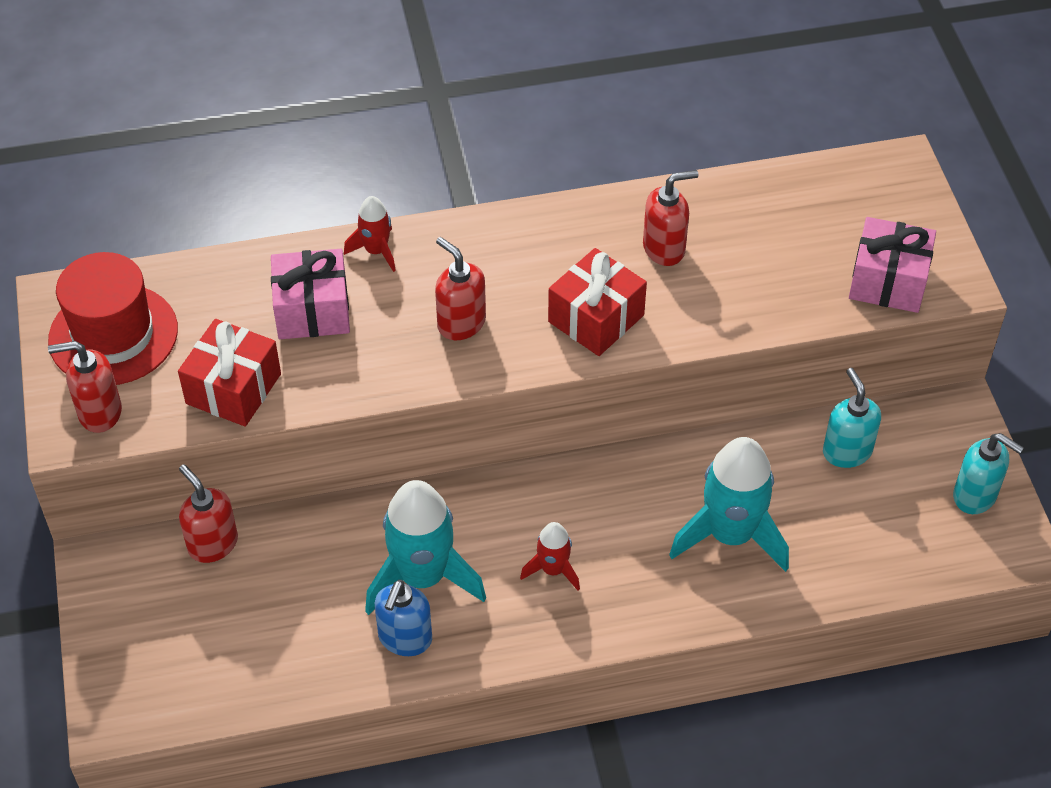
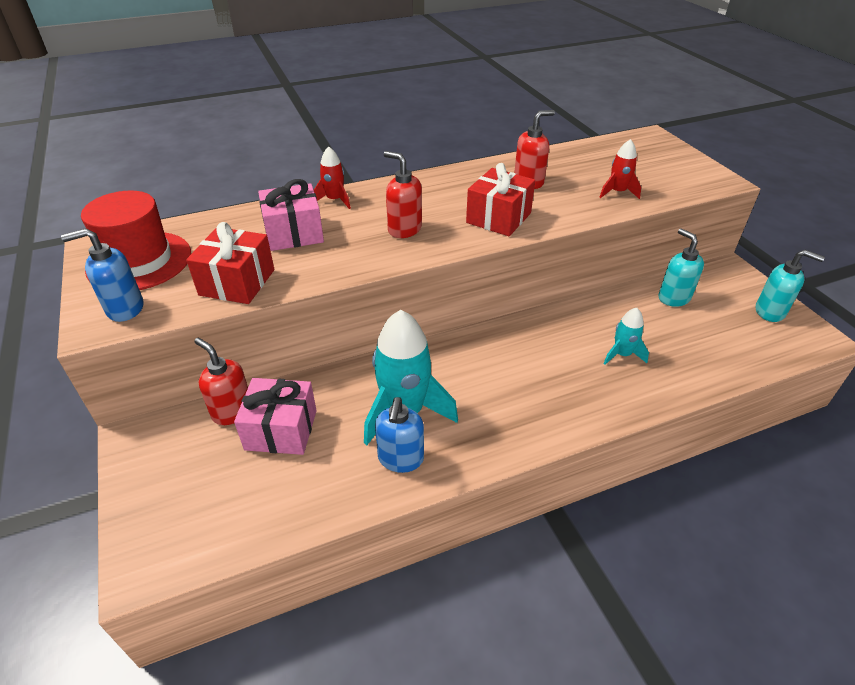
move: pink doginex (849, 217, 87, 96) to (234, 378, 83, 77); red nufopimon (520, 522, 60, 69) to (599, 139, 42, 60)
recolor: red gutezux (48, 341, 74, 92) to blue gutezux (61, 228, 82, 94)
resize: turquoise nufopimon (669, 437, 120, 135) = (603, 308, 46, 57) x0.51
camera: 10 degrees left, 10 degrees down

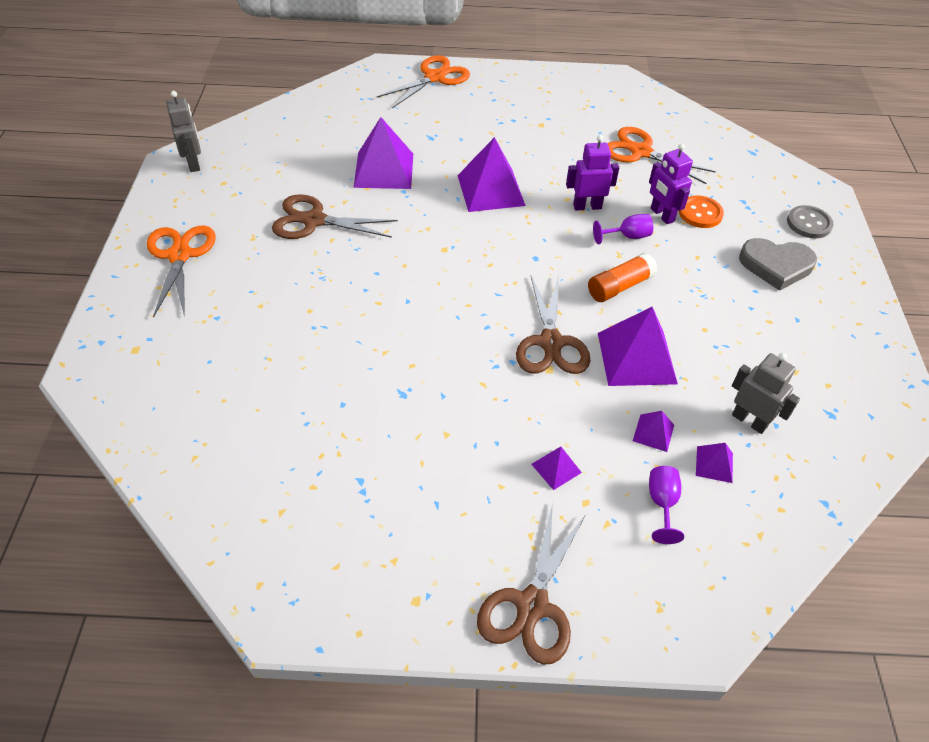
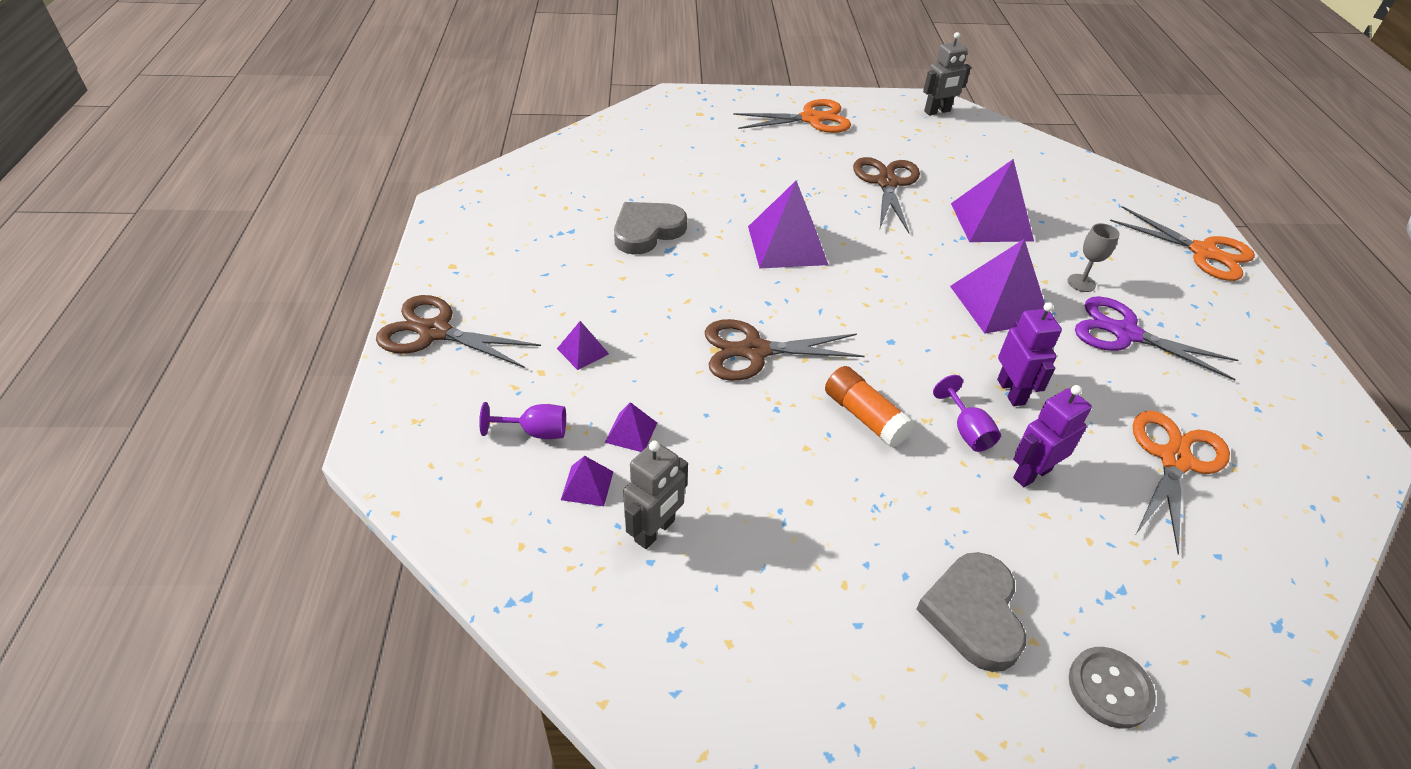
delete: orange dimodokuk (679, 195, 45, 33)
insert: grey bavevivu (614, 202, 73, 52); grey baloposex (1067, 223, 53, 69); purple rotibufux (1075, 296, 163, 85)
move: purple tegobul (598, 307, 80, 79) to (748, 181, 80, 88)
camera: 85 degrees right, 5 degrees down

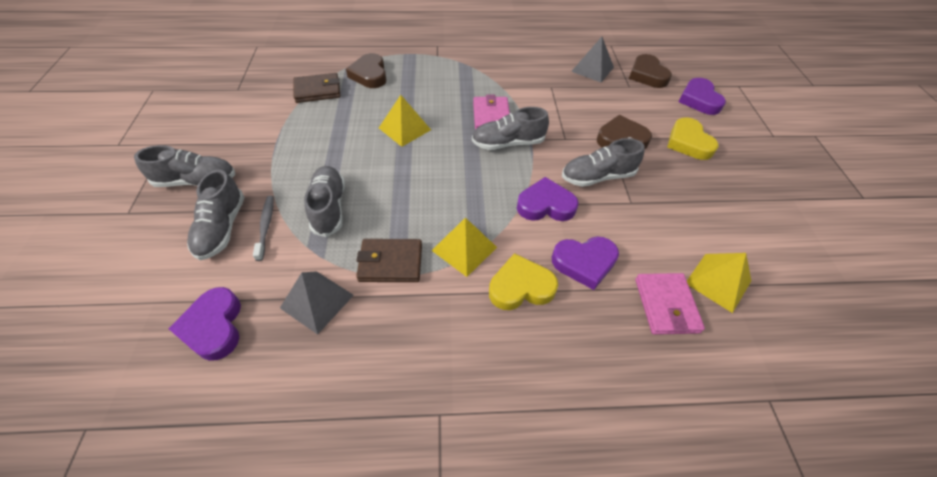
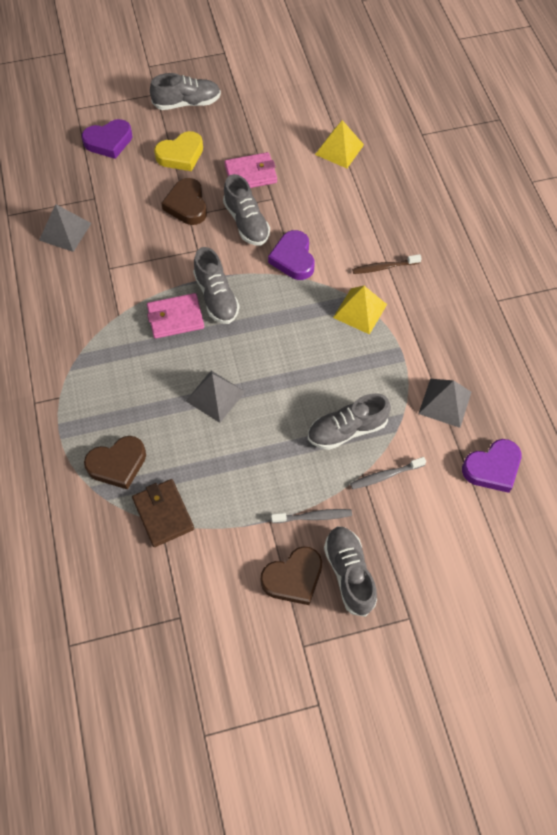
delete: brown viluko (356, 239, 66, 43); purple bavevivu (552, 237, 67, 53)
insert: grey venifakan (271, 509, 81, 14)
move: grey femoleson (187, 170, 58, 90) to (150, 73, 71, 37); pink viluko (635, 273, 70, 62) to (225, 152, 52, 36); brown bavevivu (629, 54, 43, 34) to (261, 546, 61, 59)
replace: yellow bavevivu (489, 253, 69, 57) to brown venifakan (352, 254, 70, 20)
recolor: yellow tegobul (379, 95, 52, 52) to grey tegobul (186, 371, 59, 52)
camera: 100 degrees left, 10 degrees up

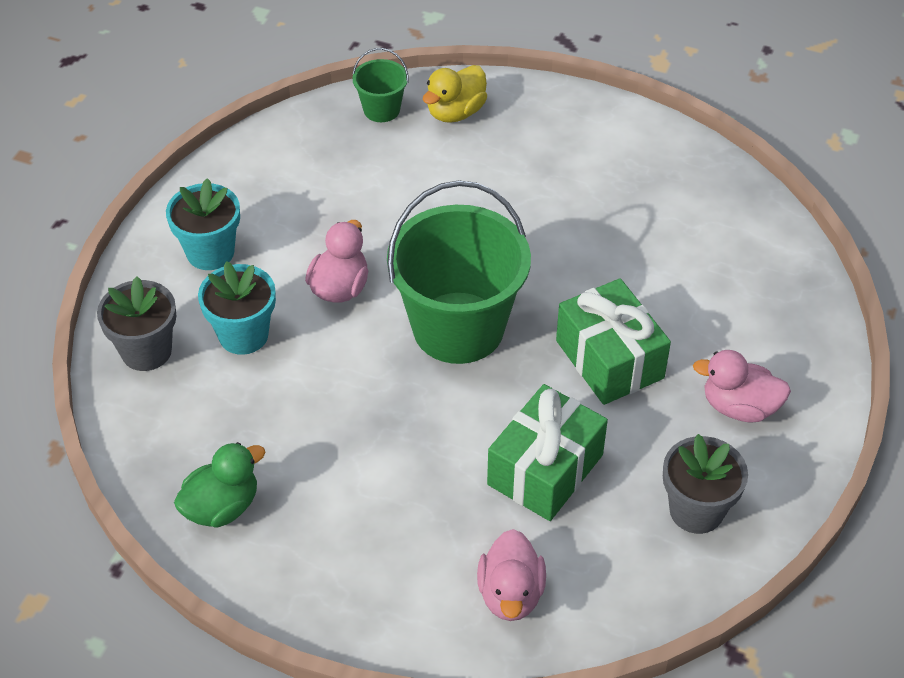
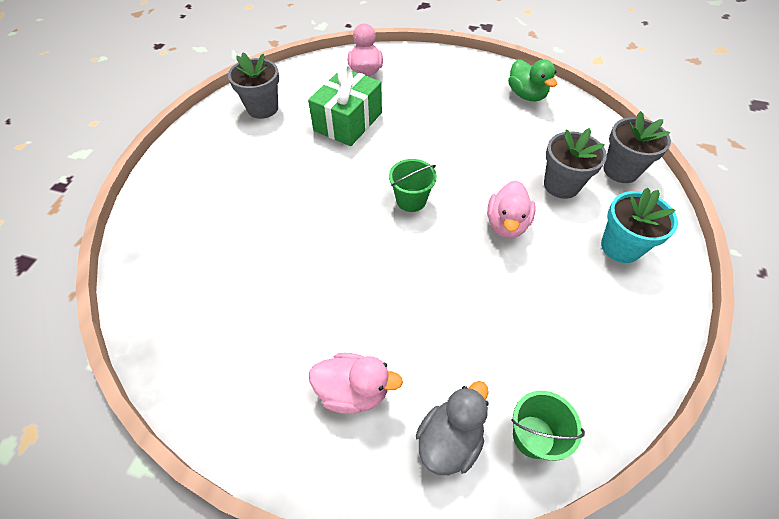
delete: green doginex (556, 278, 115, 127)
move: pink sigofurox (693, 350, 98, 72) to (309, 353, 94, 61)
recolor: yellow sigofurox (423, 65, 64, 58) to grey sigofurox (416, 381, 73, 94); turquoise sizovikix (198, 261, 78, 94) to grey sizovikix (544, 128, 63, 71)
rotate: green sigofurox (174, 442, 91, 86) = (508, 59, 49, 43) 75 degrees counterclockwise
resize: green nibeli (387, 180, 144, 184) = (389, 159, 48, 53) x0.45
camera: 175 degrees right, 5 degrees up

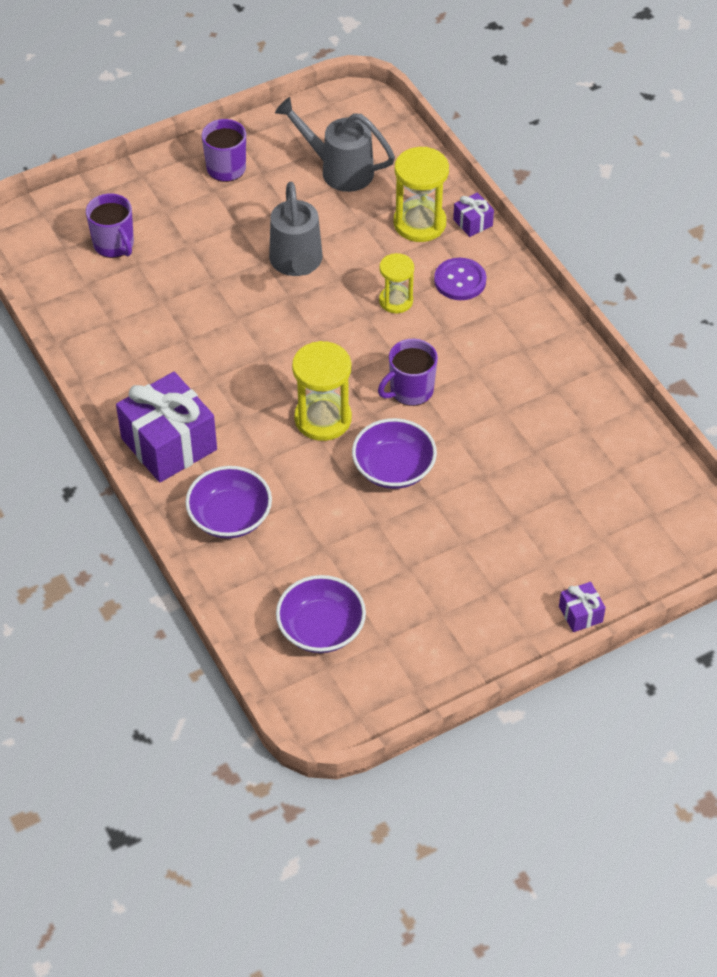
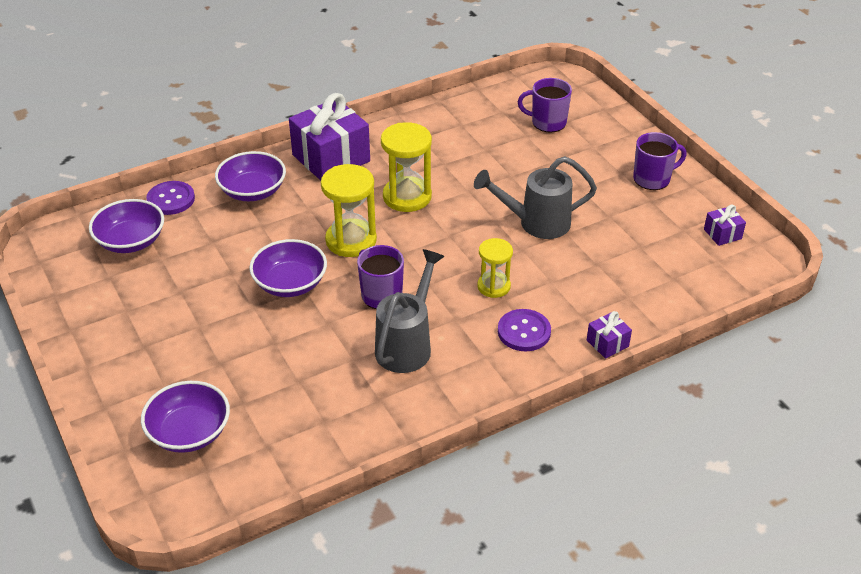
insert: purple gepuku (141, 381, 89, 72); purple dimodokuk (146, 181, 49, 34)
move: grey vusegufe (275, 97, 120, 95) to (375, 249, 70, 124); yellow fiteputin (393, 147, 56, 95) to (381, 122, 51, 90); purple doginex (559, 582, 47, 50) to (704, 205, 42, 41)
rotate: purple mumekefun (86, 194, 48, 64) = (518, 78, 54, 54) 45 degrees clockwise
camera: 90 degrees right, 10 degrees down

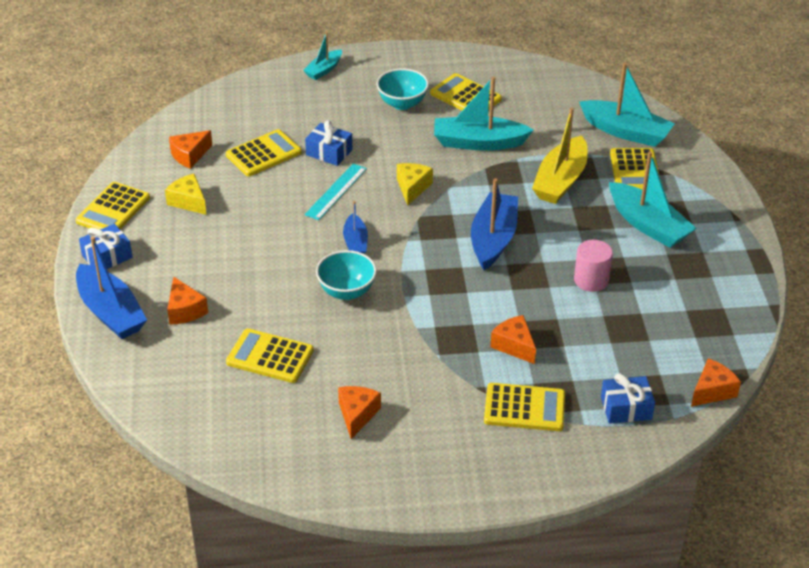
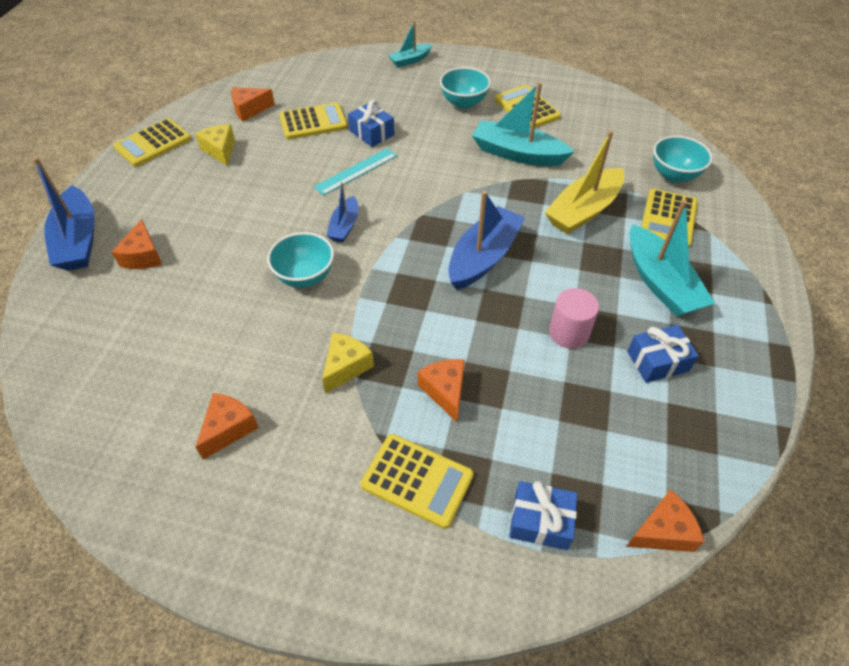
delete: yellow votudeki (226, 329, 88, 54)
move: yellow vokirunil (397, 163, 36, 43) to (322, 333, 52, 60); blue doginex (79, 224, 54, 45) to (627, 325, 72, 58)
replace: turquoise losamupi (579, 62, 96, 85) to turquoise gepuku (653, 136, 60, 47)
camera: 20 degrees right, 10 degrees up

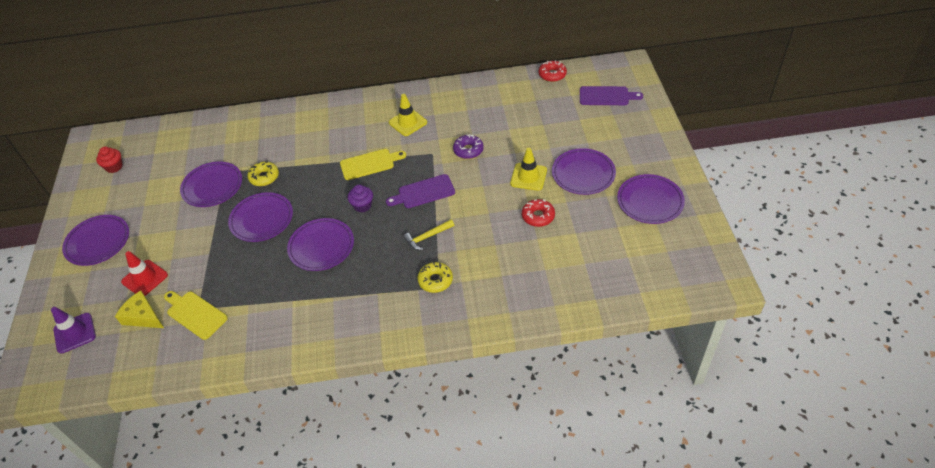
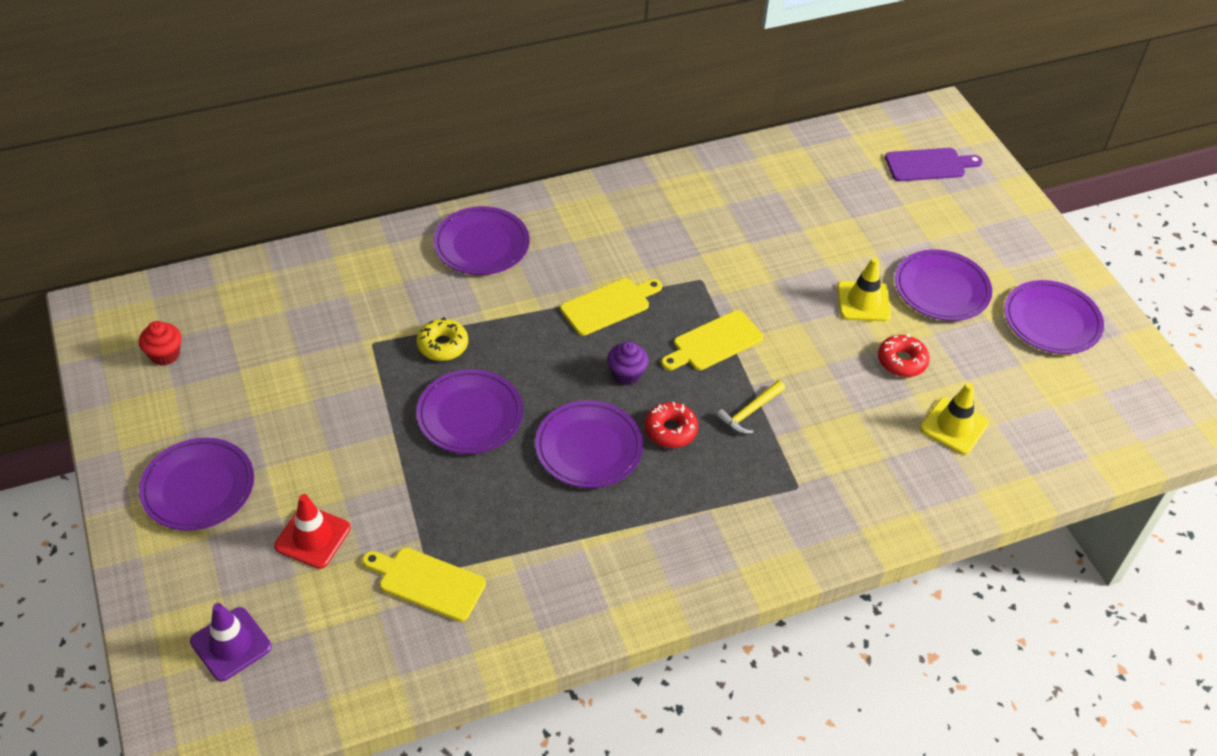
delete: yellow vokirunil (115, 291, 49, 37); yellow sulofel (418, 262, 35, 31); purple sulofel (453, 134, 31, 25)
move: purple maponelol (180, 162, 62, 45) to (433, 206, 97, 69); red sulofel (539, 60, 28, 22) to (645, 402, 53, 46); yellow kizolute (389, 94, 38, 42) to (920, 383, 69, 72)
recolor: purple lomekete (386, 174, 69, 34) to yellow lomekete (661, 310, 102, 60)
camera: 20 degrees left, 0 degrees up

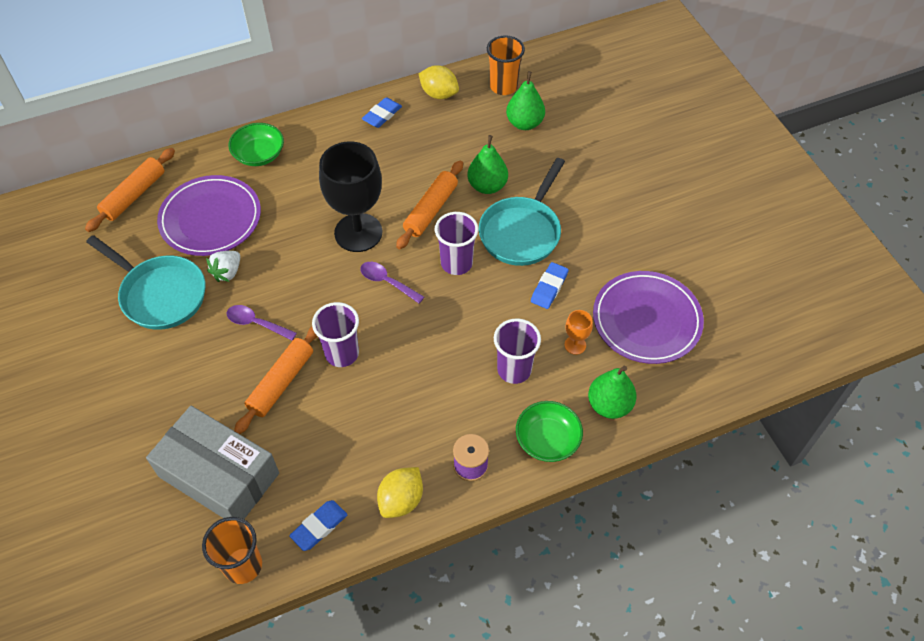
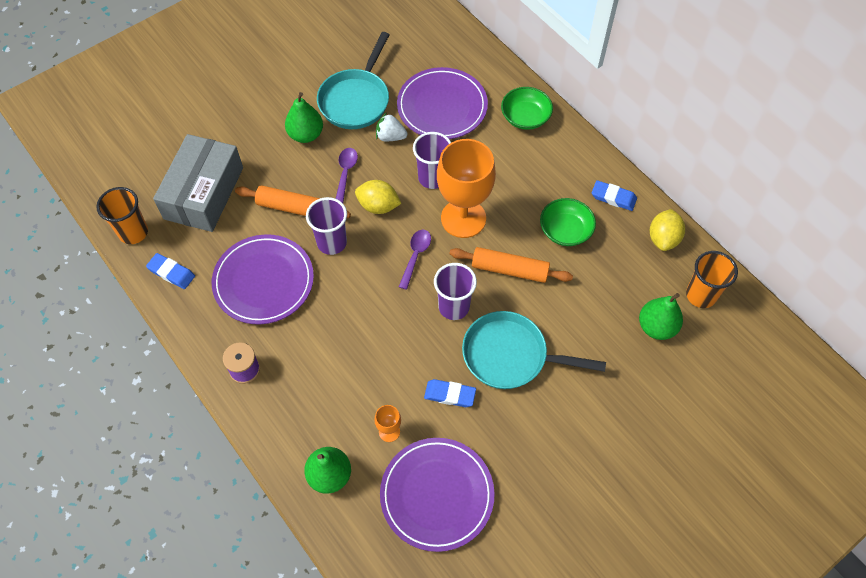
delete: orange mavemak (85, 148, 90, 84)
insert: purple maponelol (212, 234, 102, 90)
move: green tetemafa (467, 135, 41, 59) to (285, 92, 38, 51); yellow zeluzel (377, 467, 46, 51) to (355, 180, 47, 34); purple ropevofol (494, 319, 47, 65) to (413, 132, 38, 57); green gepuku (516, 401, 67, 61) to (540, 198, 56, 48)
recolor: black baloposex (319, 142, 63, 110) to orange baloposex (437, 139, 59, 99)
camera: 75 degrees right, 5 degrees up

